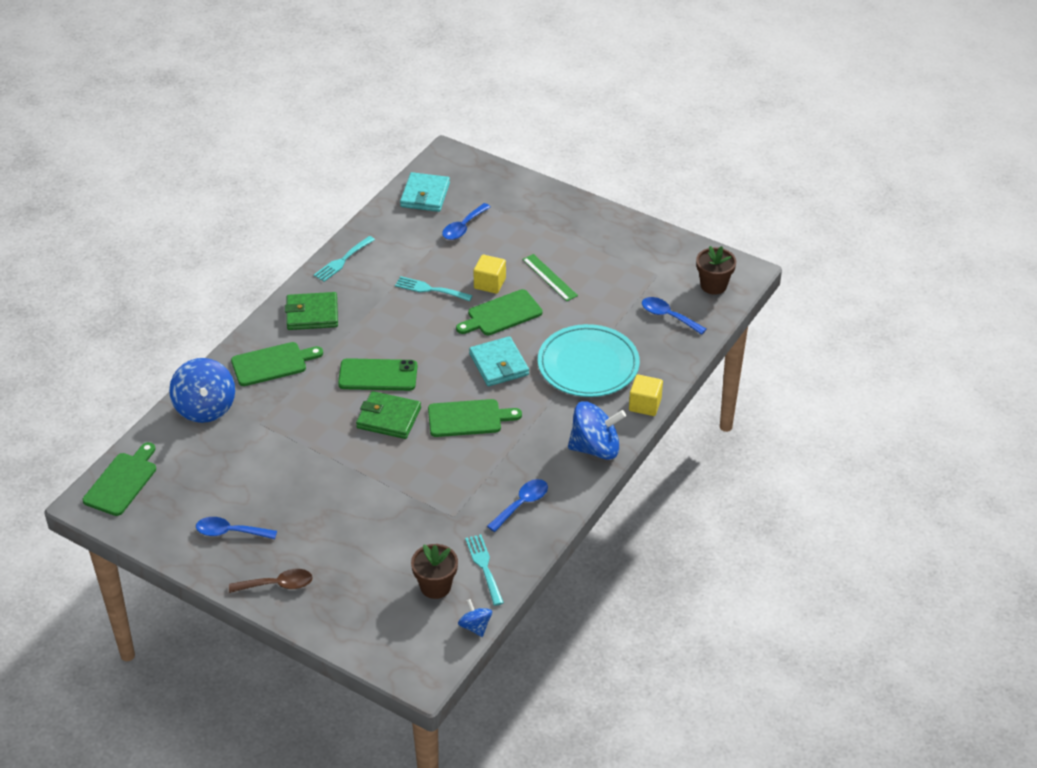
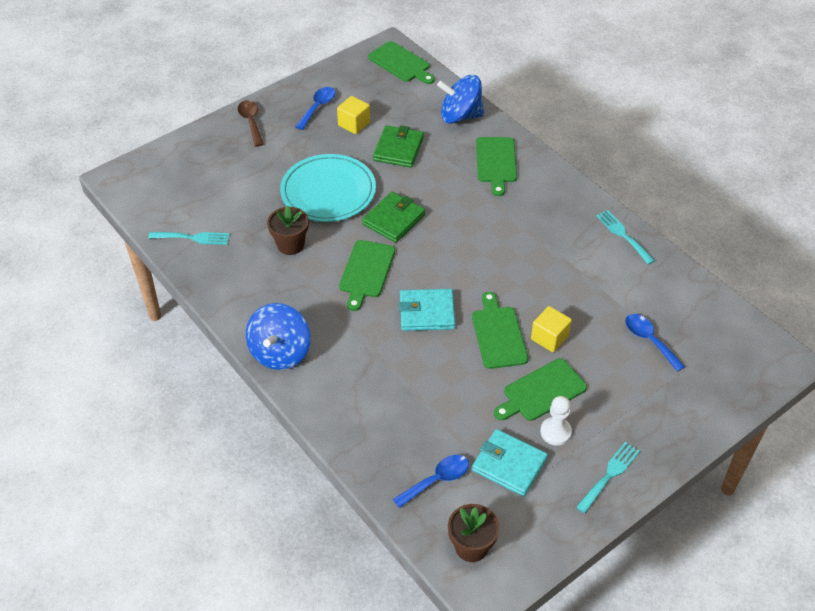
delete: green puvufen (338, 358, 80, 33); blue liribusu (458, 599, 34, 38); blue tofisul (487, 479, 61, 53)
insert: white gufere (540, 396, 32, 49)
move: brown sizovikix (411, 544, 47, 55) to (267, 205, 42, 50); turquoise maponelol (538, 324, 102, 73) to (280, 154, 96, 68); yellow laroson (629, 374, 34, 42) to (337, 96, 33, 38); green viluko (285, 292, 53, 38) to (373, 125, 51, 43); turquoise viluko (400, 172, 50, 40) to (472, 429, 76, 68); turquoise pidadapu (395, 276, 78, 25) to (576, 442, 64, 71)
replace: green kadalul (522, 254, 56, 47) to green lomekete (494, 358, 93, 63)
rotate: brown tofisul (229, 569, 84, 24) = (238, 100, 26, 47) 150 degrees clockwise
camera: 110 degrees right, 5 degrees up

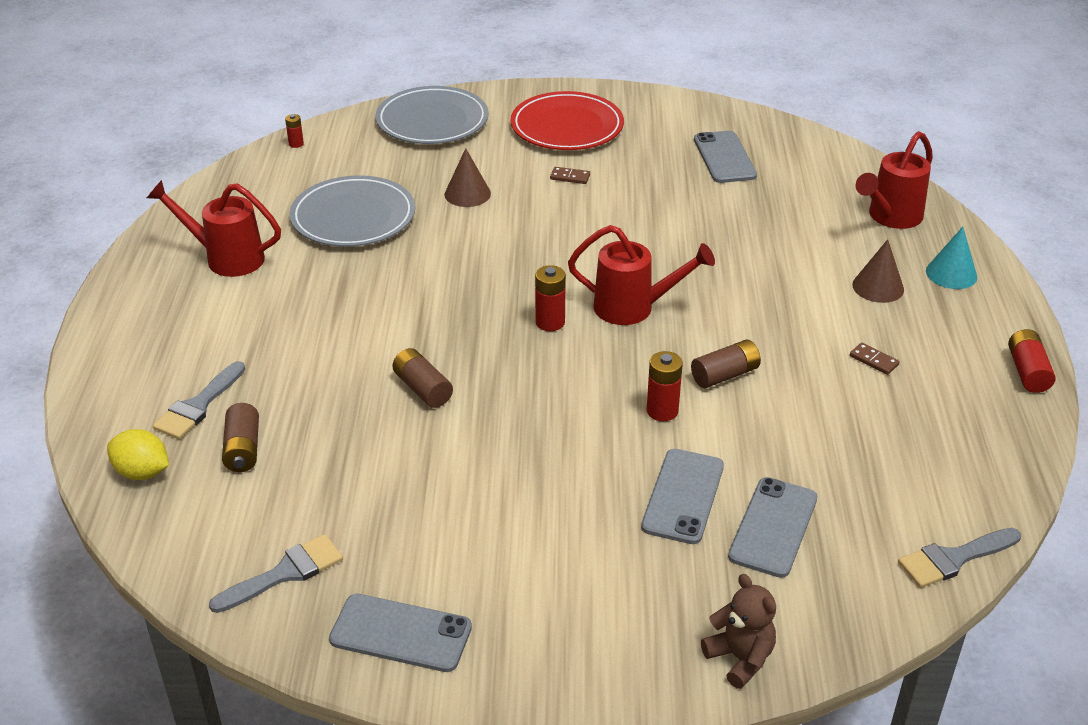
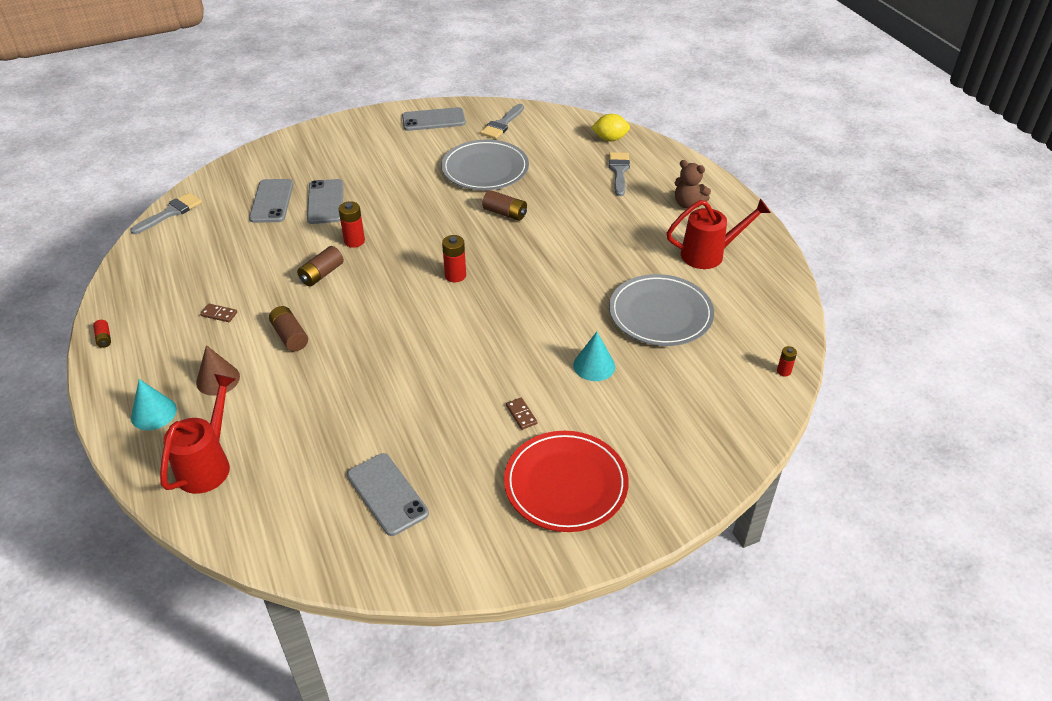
delete: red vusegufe (568, 225, 147, 100)
move: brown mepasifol (222, 403, 37, 69) to (269, 306, 39, 46); grey maponelol (375, 86, 113, 58) to (441, 139, 88, 51); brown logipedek (701, 574, 75, 115) to (675, 160, 36, 49)
recolor: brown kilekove (445, 148, 46, 59) to turquoise kilekove (573, 332, 42, 49)
rotate: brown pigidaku (550, 167, 40, 17) = (506, 398, 31, 32) 75 degrees clockwise
resize: red mepasifol (1008, 329, 48, 64) = (93, 320, 18, 28) x0.60
camera: 155 degrees right, 5 degrees up

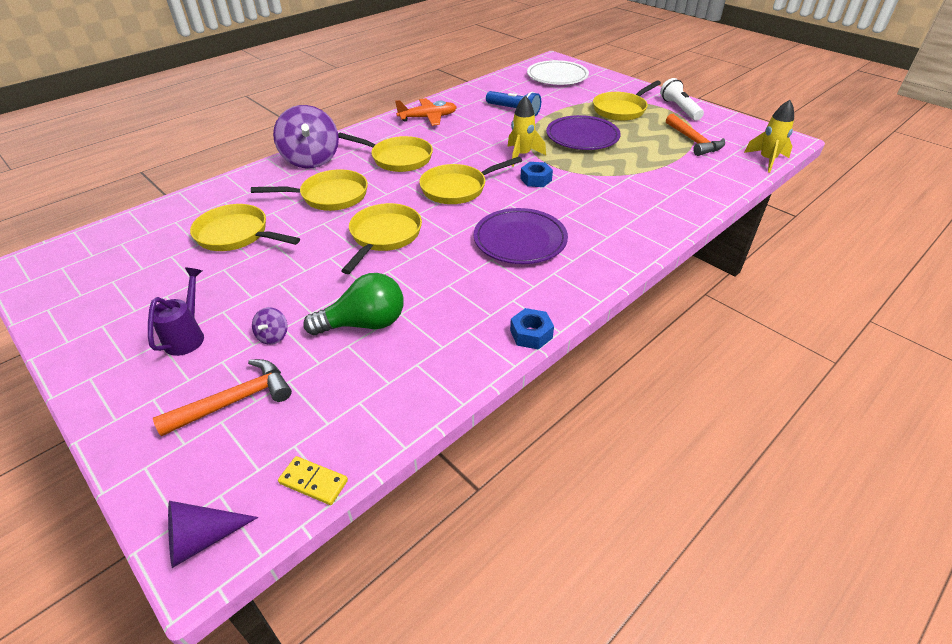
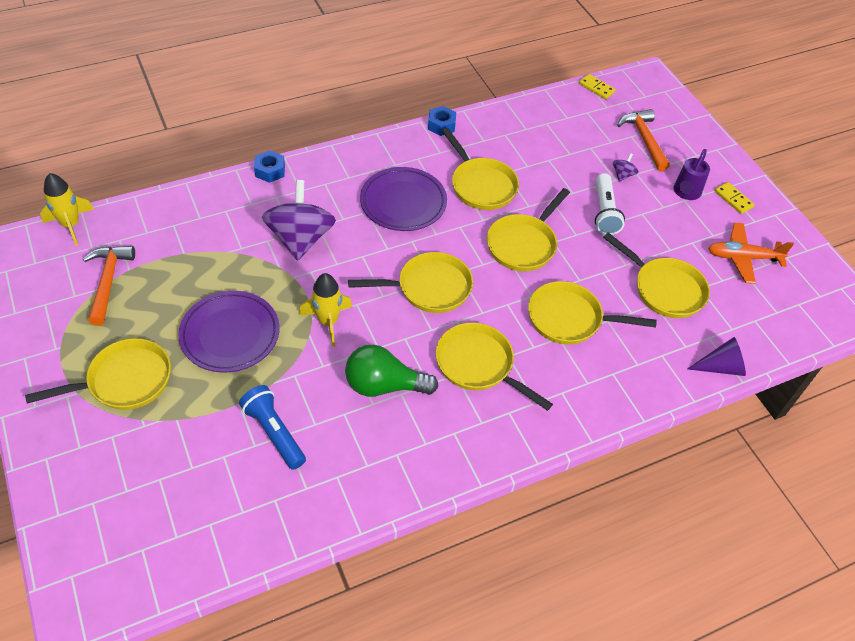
delete: white maponelol (527, 60, 62, 25)
insert: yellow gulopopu (442, 128, 77, 82); yellow pigidaku (715, 182, 40, 32)
move: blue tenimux (520, 162, 33, 25) to (254, 150, 31, 33); purple liribusu (273, 105, 66, 64) to (262, 180, 74, 81); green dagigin (303, 273, 101, 62) to (345, 345, 93, 52); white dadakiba (660, 78, 44, 42) to (595, 173, 30, 62); purple kilekove (168, 501, 90, 67) to (687, 337, 59, 39); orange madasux (395, 98, 62, 28) to (708, 223, 86, 61)
rotate: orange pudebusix (153, 359, 139, 77) = (618, 109, 52, 62) 90 degrees clockwise
camera: 165 degrees left, 10 degrees up

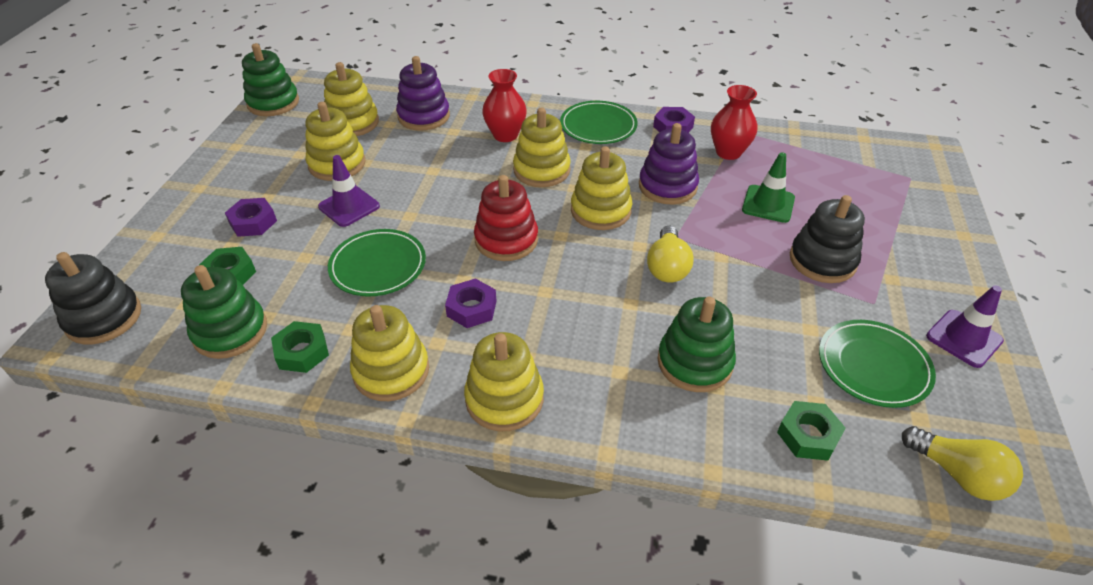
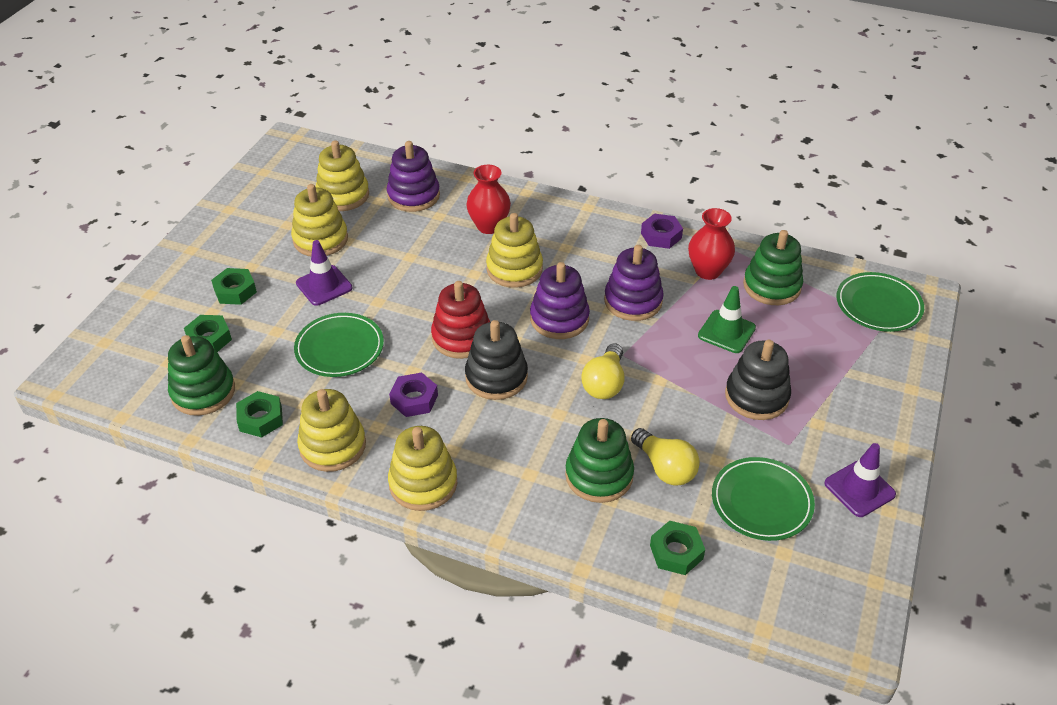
move: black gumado (45, 252, 96, 93) to (465, 320, 63, 80); yellow dagigin (902, 426, 121, 75) to (631, 428, 69, 58); green gumado (242, 43, 57, 73) to (743, 230, 60, 75); green maponelol (560, 101, 78, 43) to (836, 272, 88, 60)
recolor: purple tenimux (225, 198, 52, 39) to green tenimux (211, 268, 46, 37); yellow gumado (571, 147, 61, 83) to purple gumado (530, 262, 60, 77)
camera: 10 degrees right, 0 degrees up

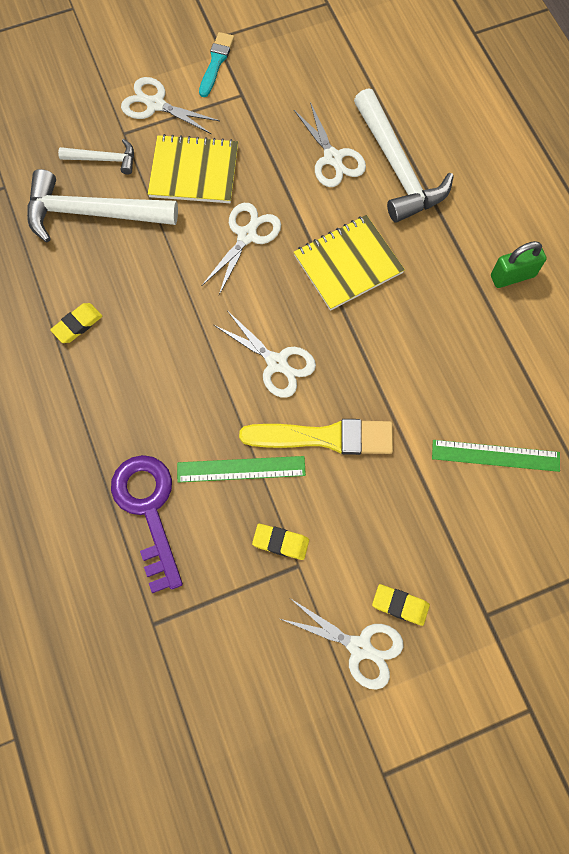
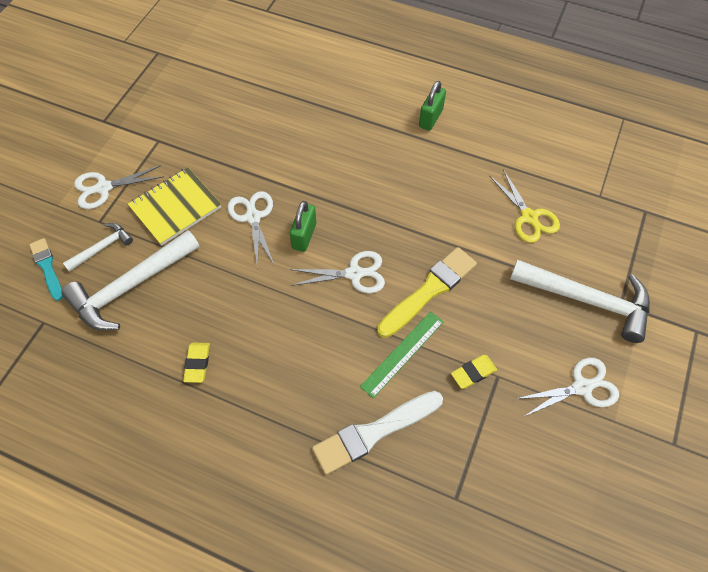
delete: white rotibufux (294, 102, 72, 85); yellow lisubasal (294, 215, 111, 96); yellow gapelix (372, 584, 58, 42)
insert: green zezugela (290, 201, 27, 51)
move: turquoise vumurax (199, 32, 35, 65) to (29, 238, 34, 63); white pudebusix (354, 88, 100, 135) to (510, 260, 140, 83)
replace: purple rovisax (111, 455, 72, 138) to white vumurax (312, 391, 131, 84); green kadalul (432, 440, 128, 32) to yellow rotibufux (490, 169, 70, 74)
camera: 45 degrees left, 10 degrees down

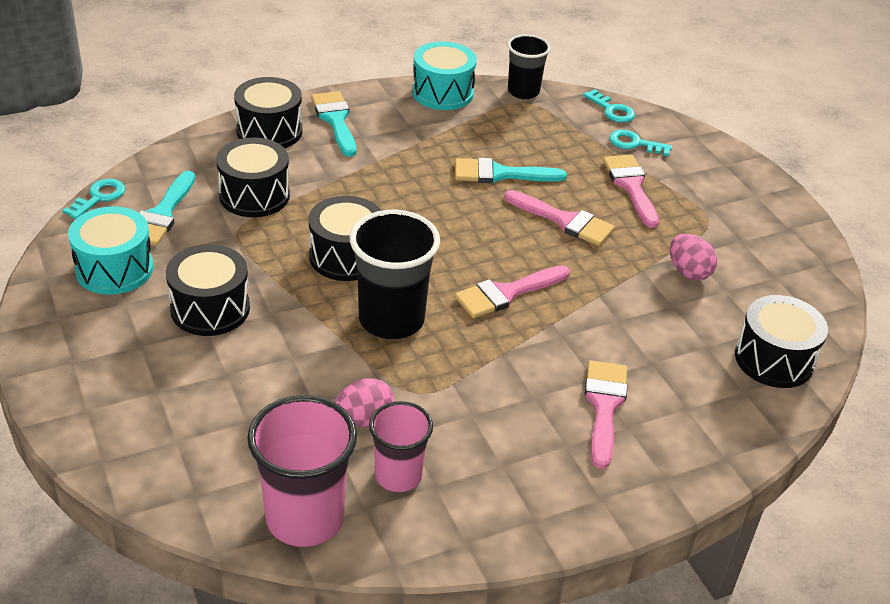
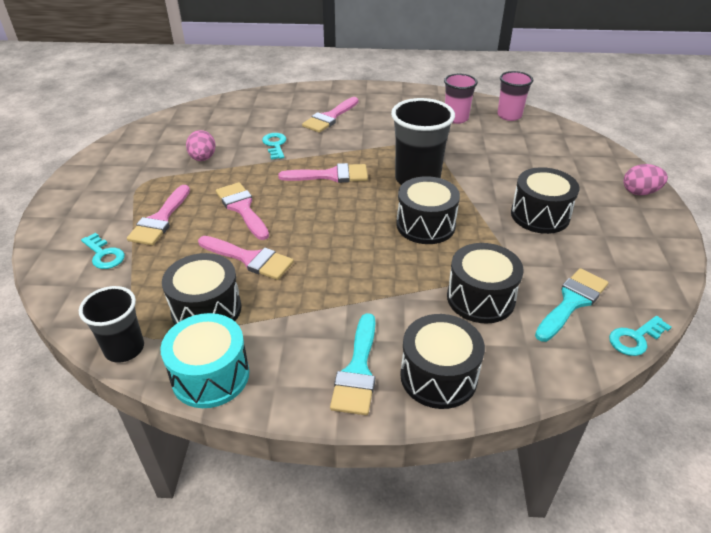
delete: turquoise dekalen (68, 206, 85, 89)
move: black dekalen (735, 295, 93, 93) to (162, 253, 80, 72); turquoise rovisax (583, 89, 52, 34) to (262, 133, 24, 27); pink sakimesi (335, 378, 60, 49) to (623, 164, 45, 31)
recolor: turquoise vumurax (455, 158, 112, 25) to pink vumurax (198, 236, 96, 44)
resize: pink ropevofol (247, 395, 110, 152) = (497, 71, 36, 50) x0.63
camera: 150 degrees left, 0 degrees up

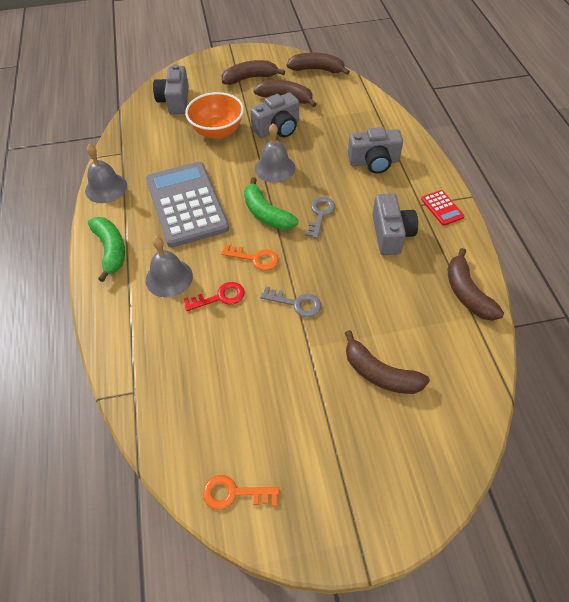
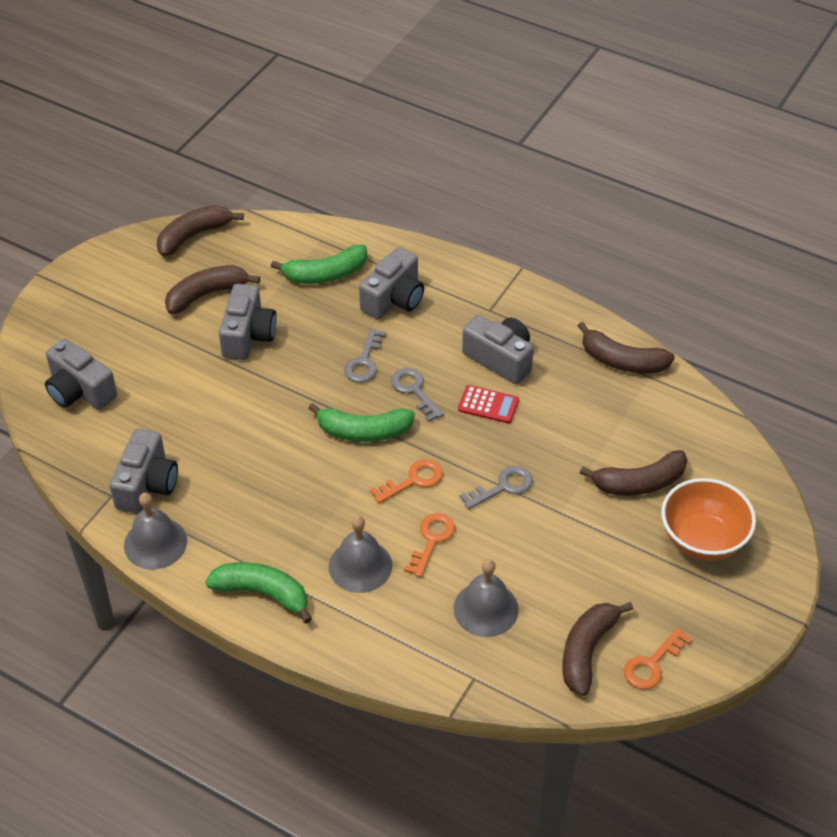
delete: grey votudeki (146, 162, 83, 85)
insert: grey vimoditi (110, 429, 68, 84); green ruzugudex (271, 245, 97, 39); grey rovisax (344, 328, 42, 55)
move: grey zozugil (255, 123, 40, 60) to (454, 559, 65, 78); red votudeki (421, 190, 43, 36) to (458, 385, 61, 39); brown ruzugudex (222, 60, 63, 25) to (563, 602, 70, 94); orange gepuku (185, 92, 59, 47) to (661, 478, 95, 83)
recolor: red rovisax (184, 282, 61, 29) to orange rovisax (404, 513, 51, 64)
camera: 50 degrees left, 5 degrees down

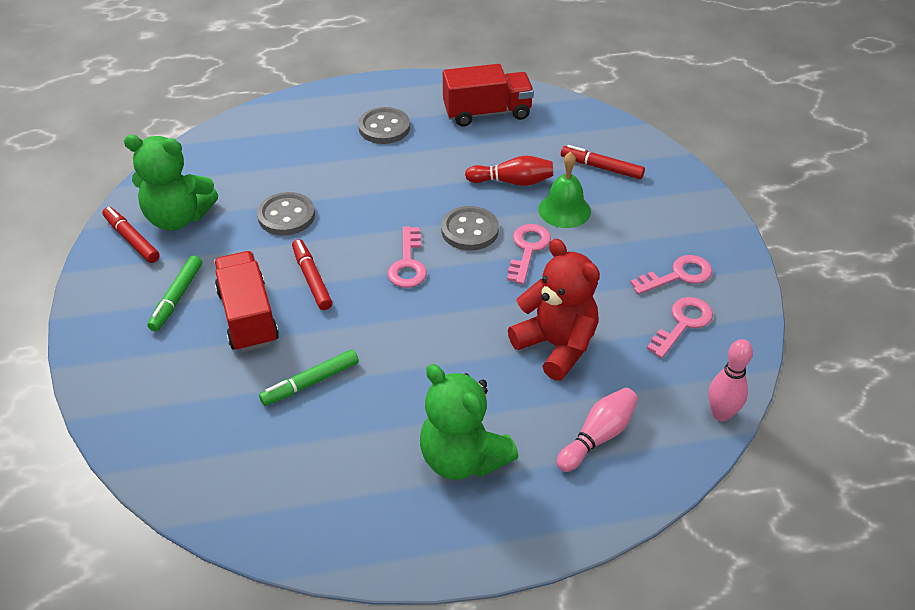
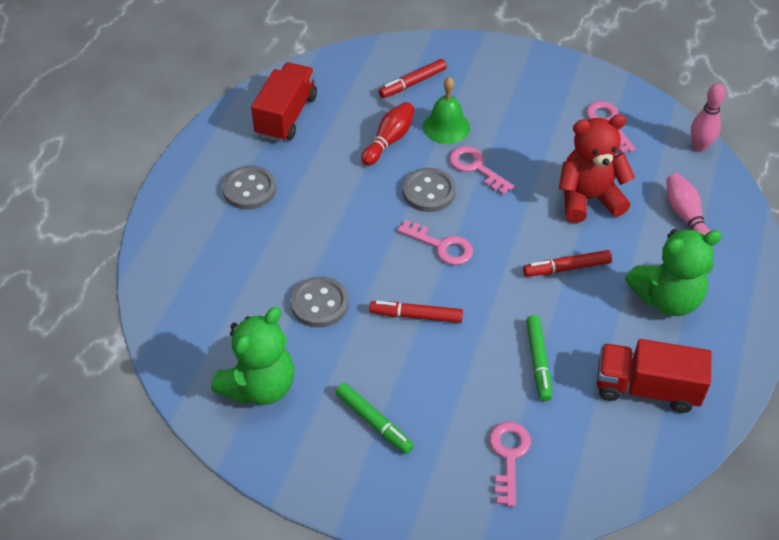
move: pink rovisax (630, 255, 82, 40) to (489, 422, 42, 85); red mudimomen (102, 207, 58, 56) to (523, 250, 89, 27); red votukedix (214, 251, 65, 101) to (597, 339, 115, 74)
camera: 60 degrees left, 5 degrees up

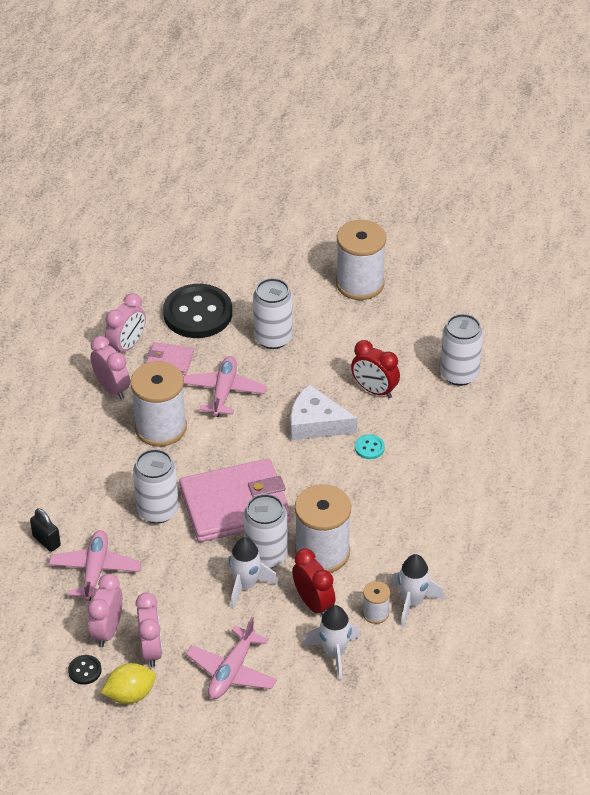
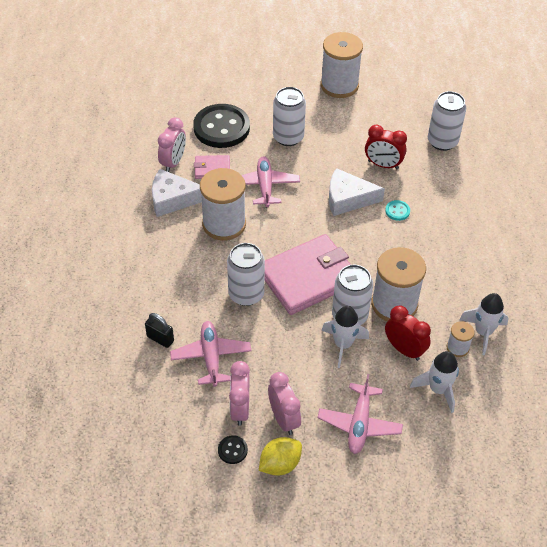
replace: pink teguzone (90, 336, 40, 63) to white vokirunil (152, 169, 50, 48)
camera: 15 degrees left, 5 degrees up

